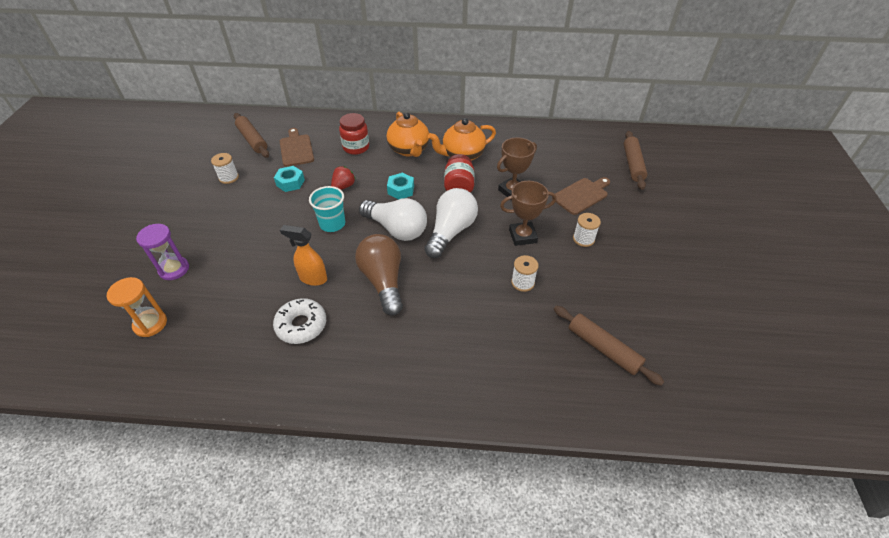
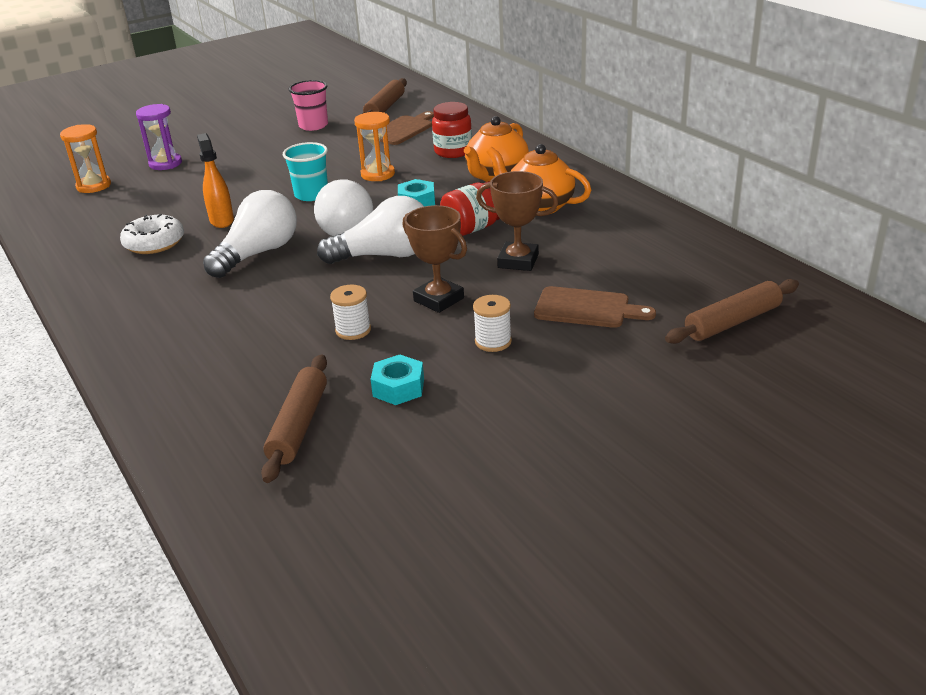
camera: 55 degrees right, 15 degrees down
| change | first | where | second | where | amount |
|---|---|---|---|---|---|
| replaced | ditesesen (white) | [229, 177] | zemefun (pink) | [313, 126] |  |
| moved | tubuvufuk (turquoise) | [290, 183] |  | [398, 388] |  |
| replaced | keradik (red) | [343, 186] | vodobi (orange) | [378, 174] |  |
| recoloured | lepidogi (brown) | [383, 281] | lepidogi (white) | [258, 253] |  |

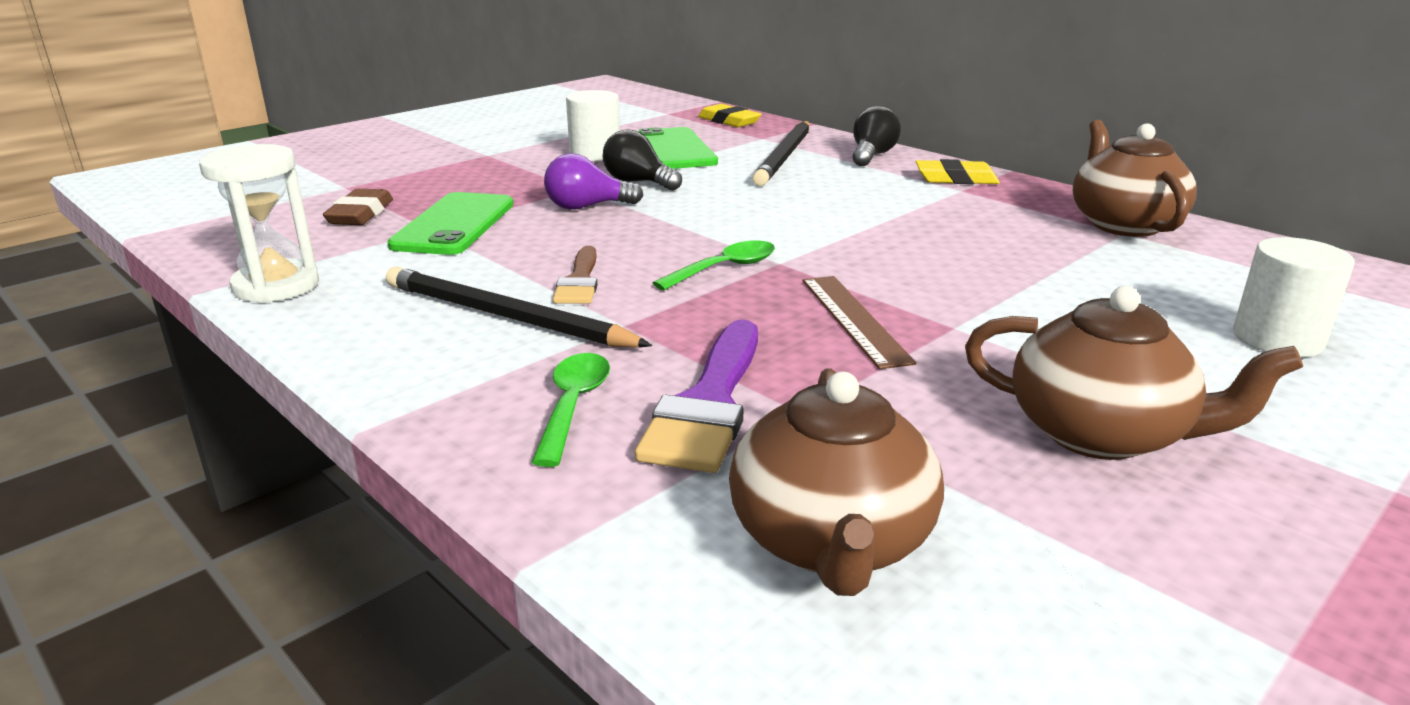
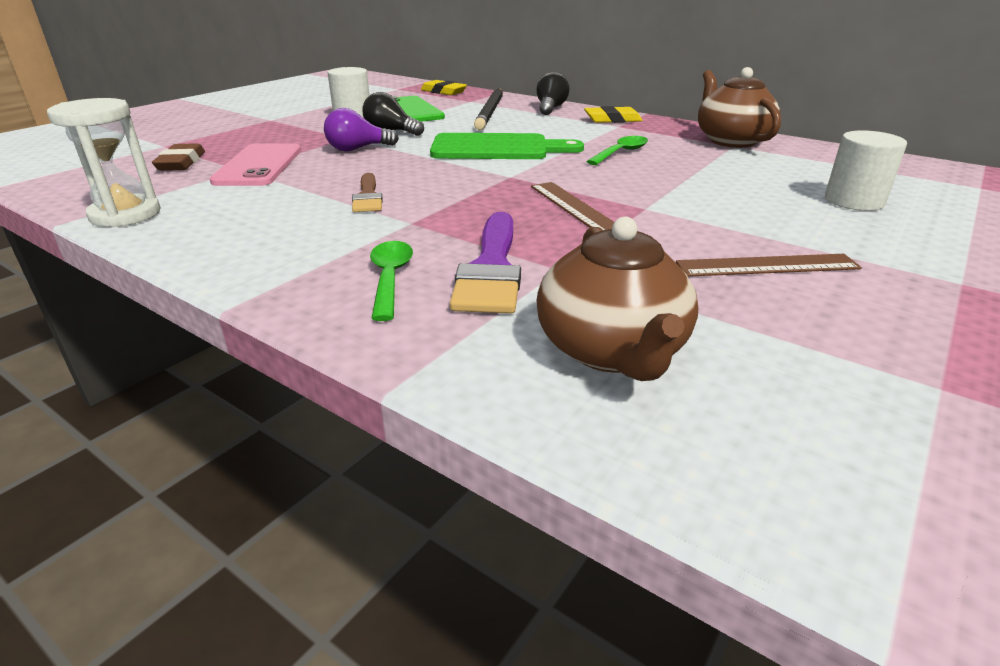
camera: 10 degrees left, 5 degrees up
| change | first | where | second | where | amount |
|---|---|---|---|---|---|
| recoloured | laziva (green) | [454, 224] | laziva (pink) | [258, 166] |  |
| moved | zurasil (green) | [725, 268] |  | [621, 153] |  |
| removed | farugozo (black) | [506, 317] |  |  |  |
| replaced | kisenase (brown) | [1100, 434] | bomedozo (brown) | [767, 265] |  |
| added |  |  | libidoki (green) | [496, 148] |  |

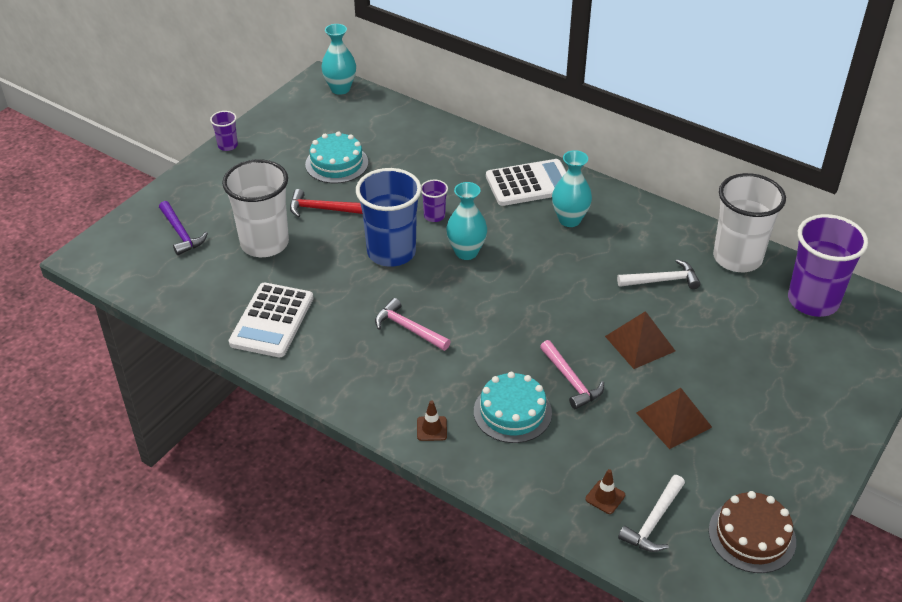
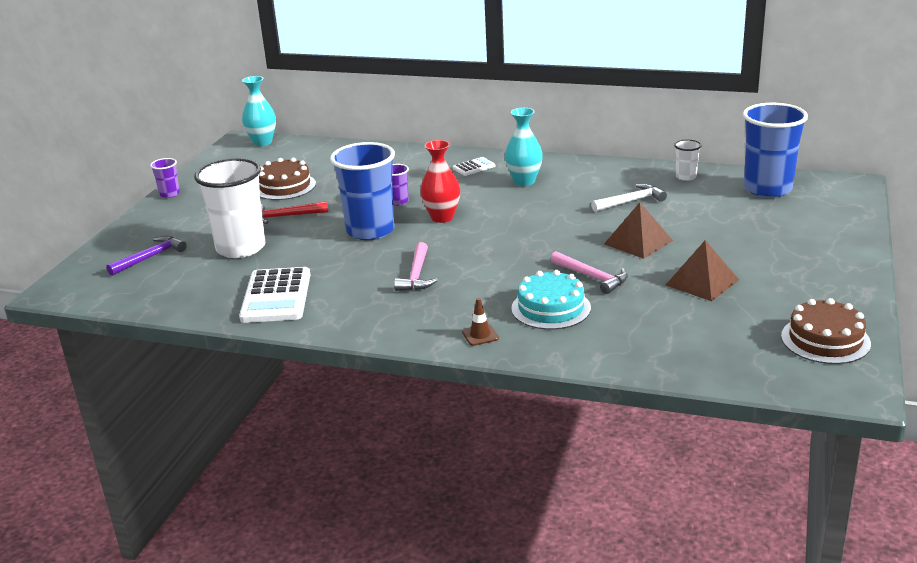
camera: 15 degrees left, 15 degrees down
| change | first | where | second | where | amount |
|---|---|---|---|---|---|
| recoloured | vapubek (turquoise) | [336, 163] | vapubek (brown) | [284, 186] |  |
| resized | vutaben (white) | [529, 183] |  | [474, 167] | x0.50 |
| resized | zemefun (white) | [737, 258] |  | [686, 177] | x0.45 |
| recoloured | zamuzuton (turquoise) | [466, 252] | zamuzuton (red) | [442, 217] |  |
| turned | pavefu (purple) | [181, 233] |  | [150, 257] | 90 degrees counterclockwise |
| recoloured | zemefun (purple) | [813, 301] | zemefun (blue) | [767, 189] |  |
| turned | pavefu (pink) | [408, 329] |  | [417, 275] | 105 degrees counterclockwise |
| removed | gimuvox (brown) | [605, 497] |  |  |  |
| removed | pavefu (white) | [654, 521] |  |  |  |

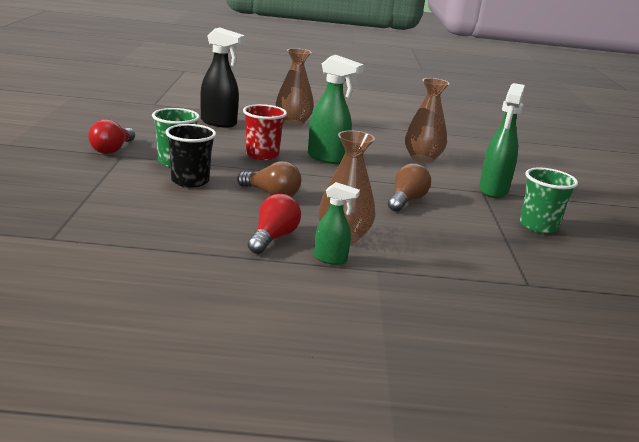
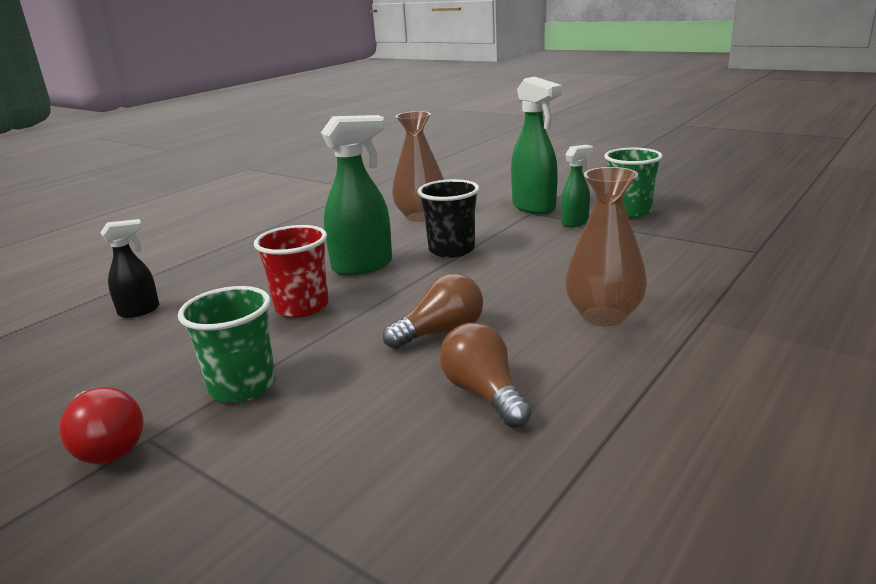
camera: 50 degrees left, 0 degrees up
| change | first | where | second | where | amount |
|---|---|---|---|---|---|
| resized | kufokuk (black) | [219, 123] |  | [140, 311] | x0.58 |
| removed | zamuzuton (brown) | [293, 122] |  |  |  |
| moved | zemefun (black) | [190, 181] |  | [451, 250] |  |
| moved | lepidogi (brown) | [406, 200] |  | [484, 394] |  |
| moved | kufokuk (green) | [330, 259] |  | [575, 222] |  |
| removed | lepidogi (red) | [273, 238] |  |  |  |

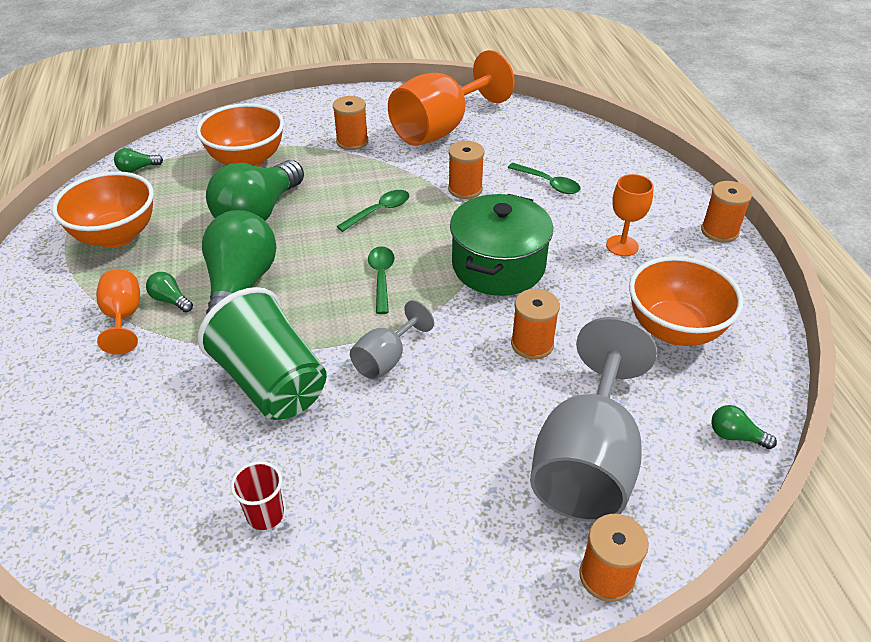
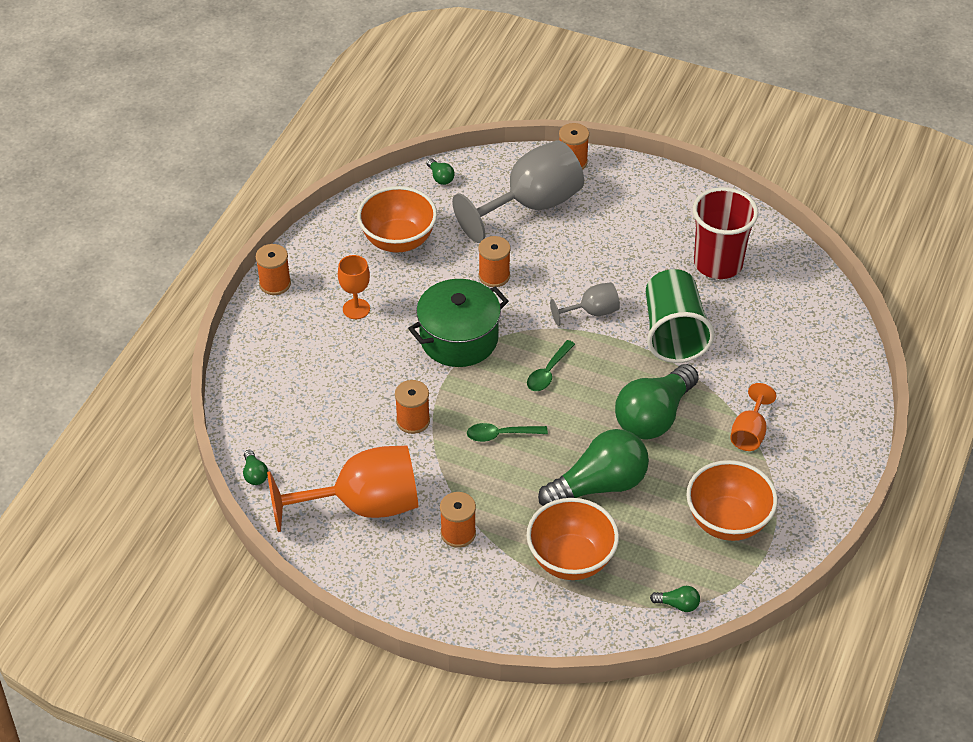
camera: 145 degrees left, 5 degrees up
| change | first | where | second | where | amount |
|---|---|---|---|---|---|
| removed | zurasil (green) | [548, 183] |  |  |  |
| moved | lepidogi (green) | [170, 300] |  | [254, 474] |  |
| resized | zemefun (red) | [265, 514] |  | [718, 263] | x2.17 |

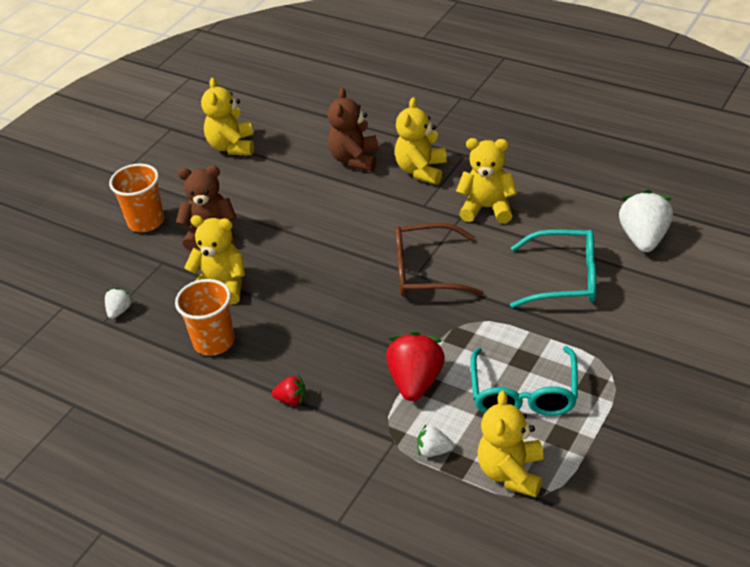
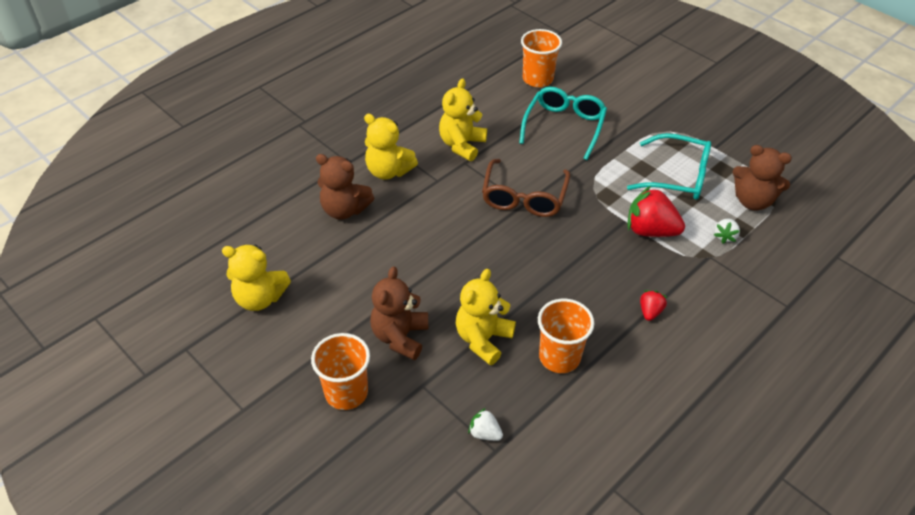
camera: 80 degrees left, 5 degrees up
| change | first | where | second | where | amount |
|---|---|---|---|---|---|
| replaced | keradik (white) | [644, 238] | zemefun (orange) | [537, 79] |  |
| recoloured | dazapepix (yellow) | [511, 473] | dazapepix (brown) | [752, 201] |  |

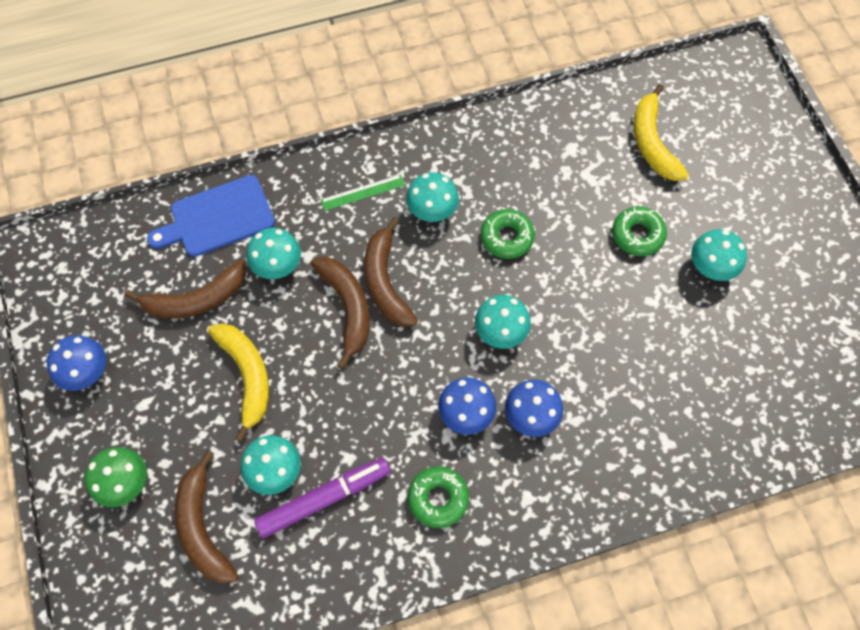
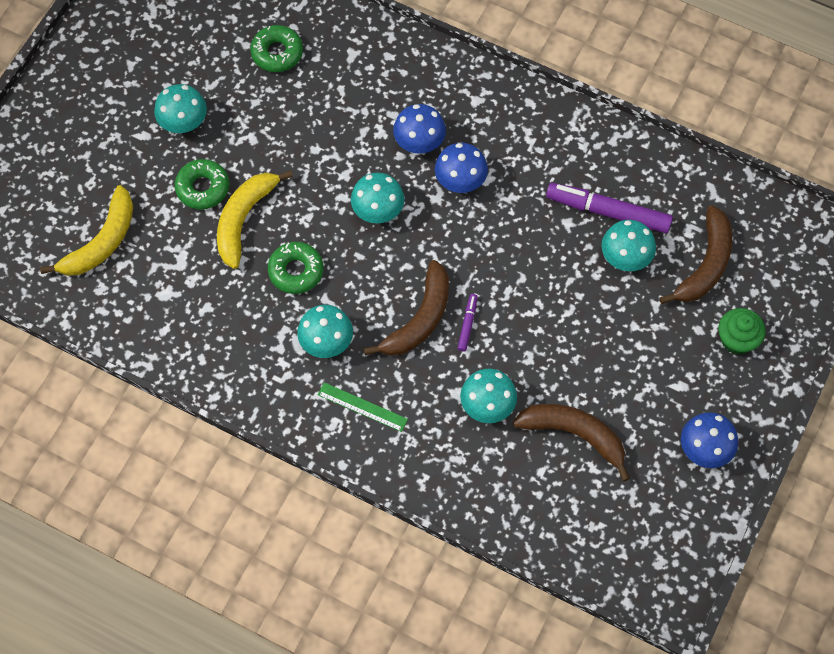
camera: 135 degrees left, 0 degrees up
| change | first | where | second | where | amount |
|---|---|---|---|---|---|
| removed | libidoki (blue) | [217, 218] |  |  |  |
| replaced | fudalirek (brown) | [347, 308] | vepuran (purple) | [467, 324] |  |
| moved | fudalirek (yellow) | [247, 376] |  | [244, 219] |  |
| replaced | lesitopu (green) | [125, 483] | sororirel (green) | [737, 340] |  |
| moved | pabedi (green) | [438, 498] |  | [277, 53] |  |

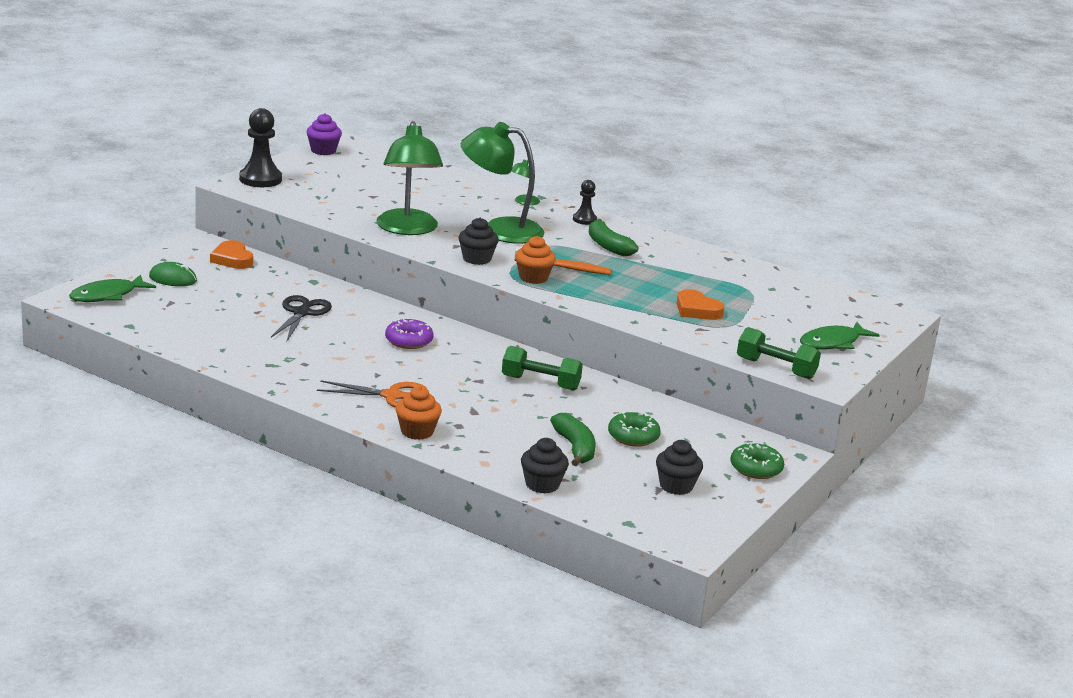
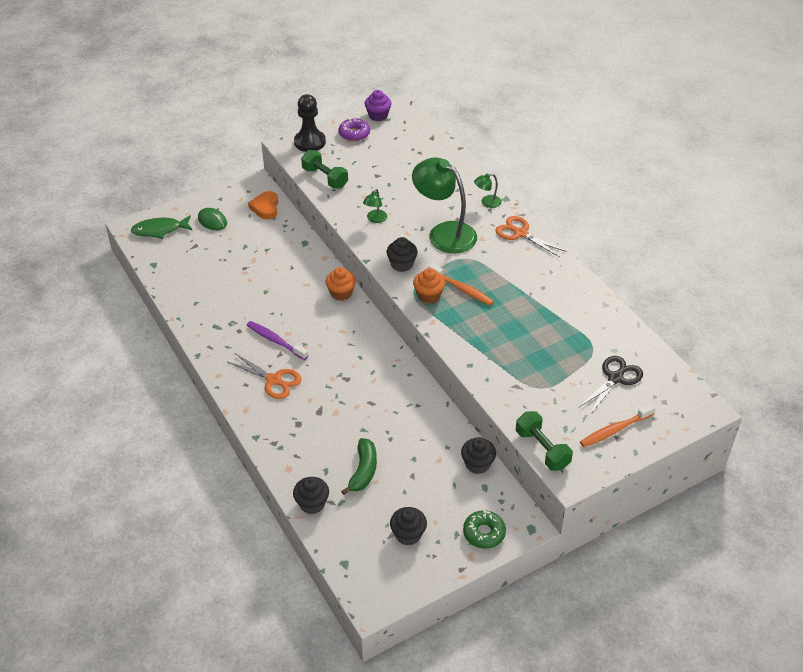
camera: 30 degrees right, 20 degrees up
| change | first | where | second | where | amount |
|---|---|---|---|---|---|
| resized | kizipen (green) | [407, 229] |  | [375, 219] | x0.43 |
| replaced | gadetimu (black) | [584, 220] | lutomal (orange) | [520, 233] |  |
| removed | fudalirek (green) | [608, 246] |  |  |  |
| removed | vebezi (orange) | [697, 310] |  |  |  |
| moved | lutomal (black) | [302, 313] |  | [616, 378] |  |
| moved | pabedi (purple) | [408, 341] |  | [354, 134] |  |
| replaced | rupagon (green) | [833, 343] | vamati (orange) | [615, 430] |  |
| moved | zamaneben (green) | [540, 383] |  | [325, 178] |  |
| moved | sororirel (orange) | [417, 431] |  | [341, 293] |  |
| removed | pabedi (green) | [633, 436] |  |  |  |
| added |  |  | vamati (purple) | [275, 341] |  |
| added |  |  | sororirel (black) | [477, 464] |  |

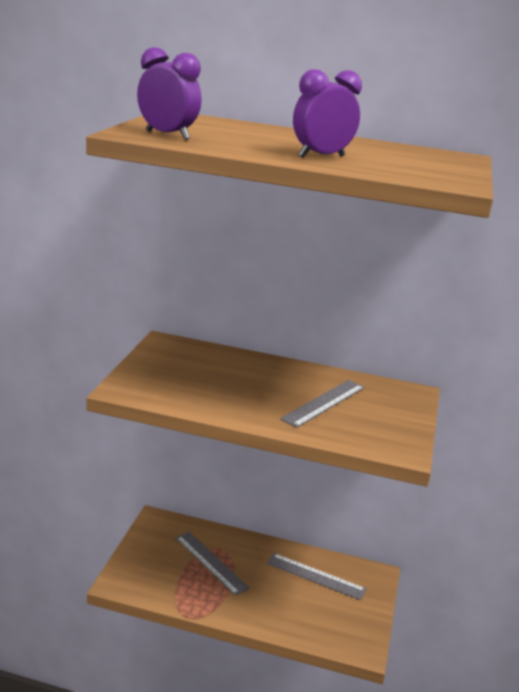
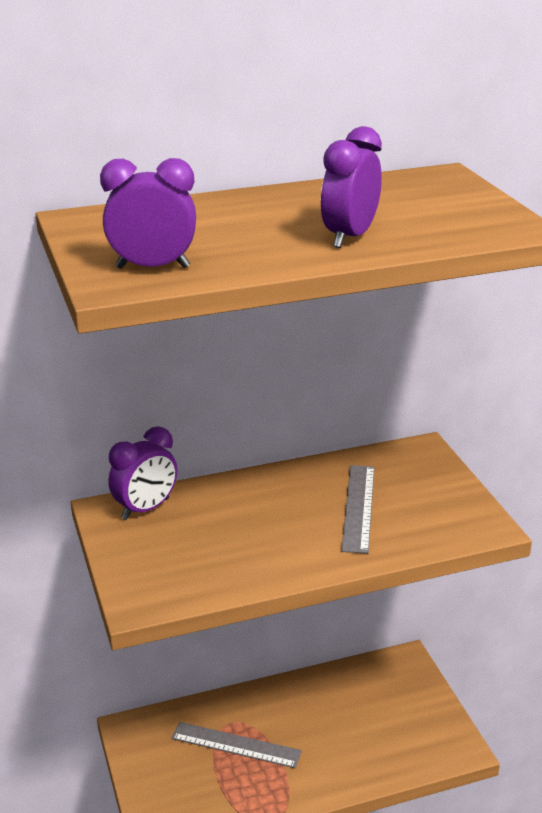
camera: 30 degrees left, 5 degrees up
| change | first | where | second | where | amount |
|---|---|---|---|---|---|
| removed | bomedozo (grey) | [315, 576] |  |  |  |
| added |  |  | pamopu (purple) | [146, 509] |  |

